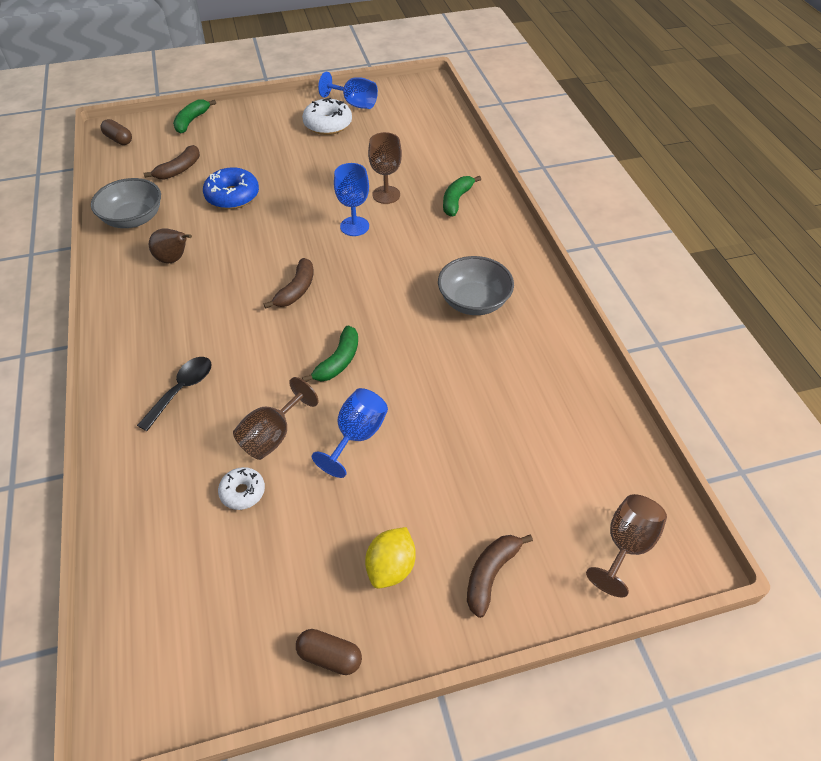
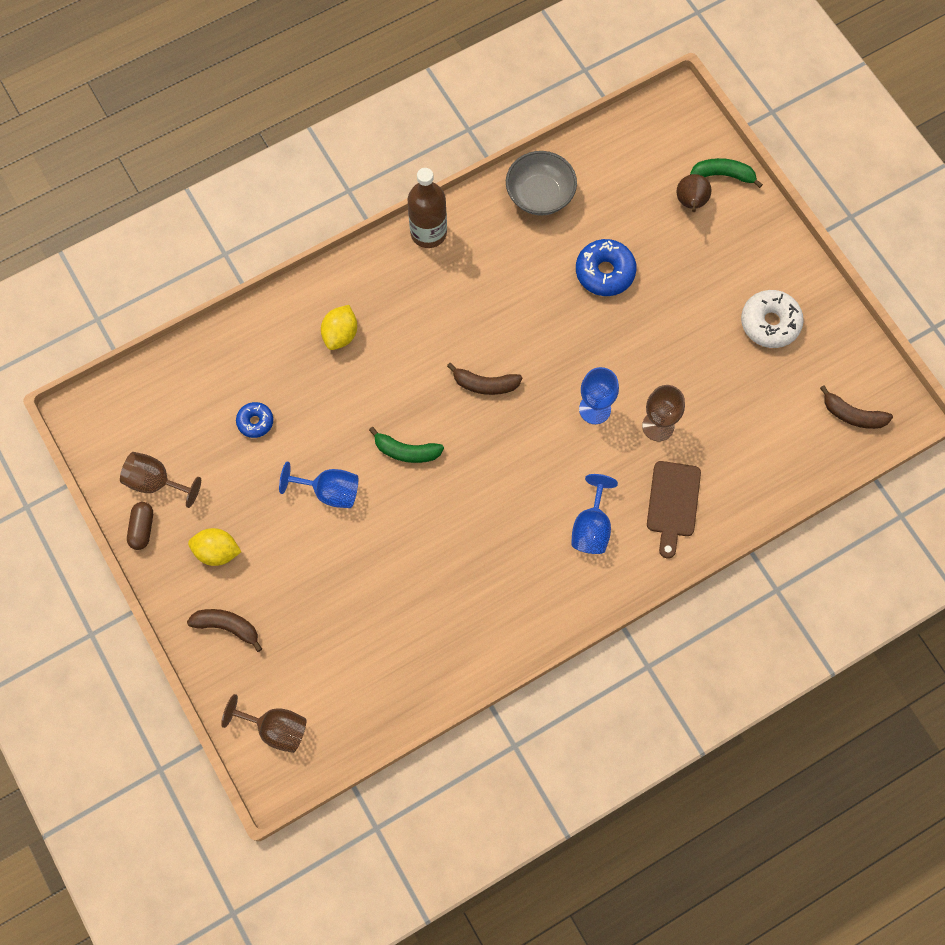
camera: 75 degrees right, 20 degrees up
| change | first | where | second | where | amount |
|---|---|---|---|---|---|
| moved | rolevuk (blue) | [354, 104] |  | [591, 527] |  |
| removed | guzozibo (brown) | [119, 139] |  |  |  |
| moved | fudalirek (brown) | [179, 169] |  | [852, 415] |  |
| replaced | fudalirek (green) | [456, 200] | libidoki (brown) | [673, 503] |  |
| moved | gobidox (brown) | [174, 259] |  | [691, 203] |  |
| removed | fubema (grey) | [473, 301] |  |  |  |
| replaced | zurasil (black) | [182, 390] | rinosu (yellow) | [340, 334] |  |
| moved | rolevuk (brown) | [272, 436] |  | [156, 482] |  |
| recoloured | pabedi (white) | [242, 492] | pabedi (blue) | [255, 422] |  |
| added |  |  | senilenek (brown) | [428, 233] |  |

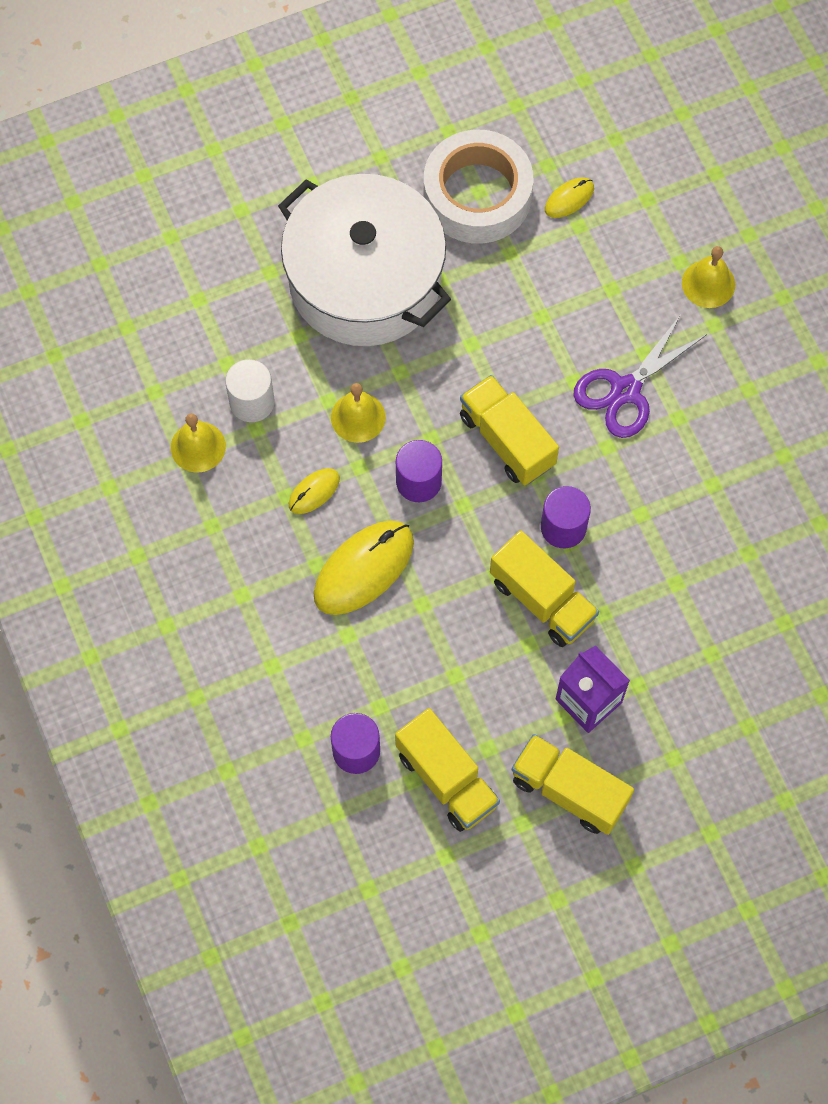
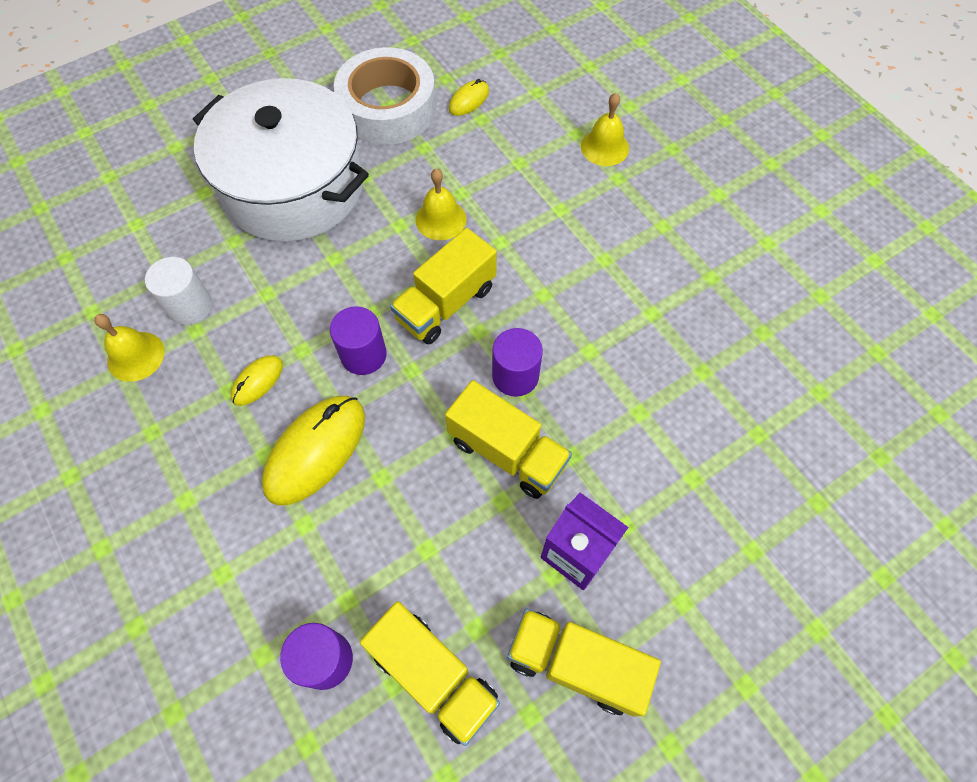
camera: 10 degrees left, 5 degrees down
| change | first | where | second | where | amount |
|---|---|---|---|---|---|
| removed | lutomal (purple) | [625, 390] |  |  |  |
| turned | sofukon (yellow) | [507, 440] |  | [446, 303] | 90 degrees counterclockwise |
| moved | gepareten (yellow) | [358, 417] |  | [440, 219] |  |

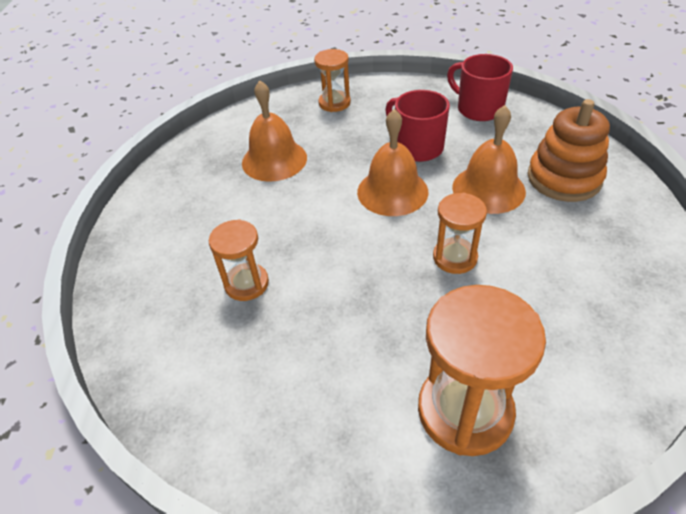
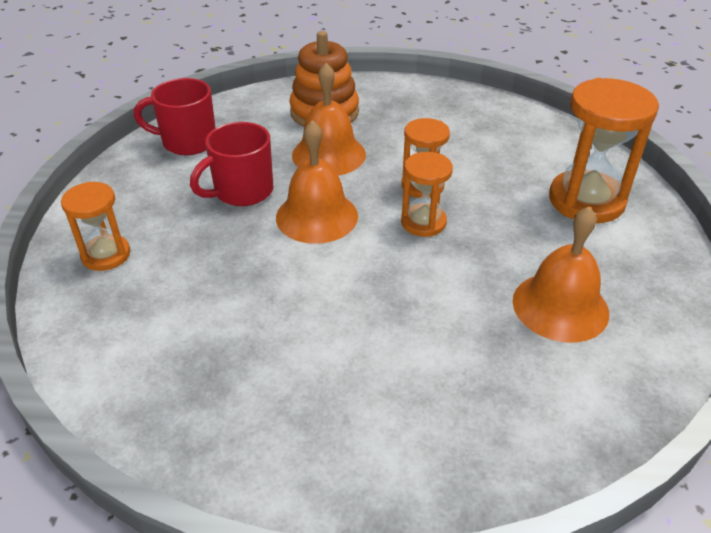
camera: 90 degrees left, 5 degrees down
| change | first | where | second | where | amount |
|---|---|---|---|---|---|
| turned | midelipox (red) | [478, 109] |  | [187, 142] | 45 degrees clockwise |
| moved | gepareten (orange) | [274, 160] |  | [560, 306] |  |
| moved | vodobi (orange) | [246, 283] |  | [423, 222] |  |

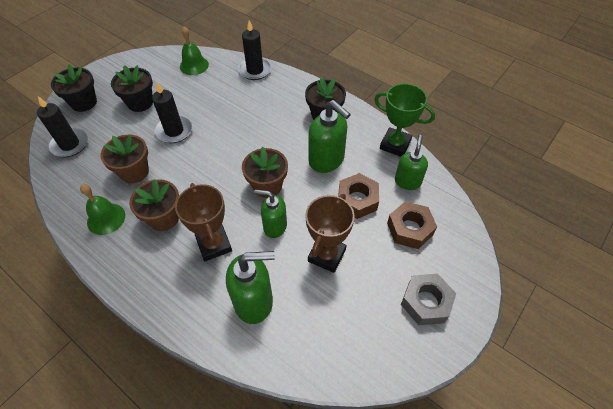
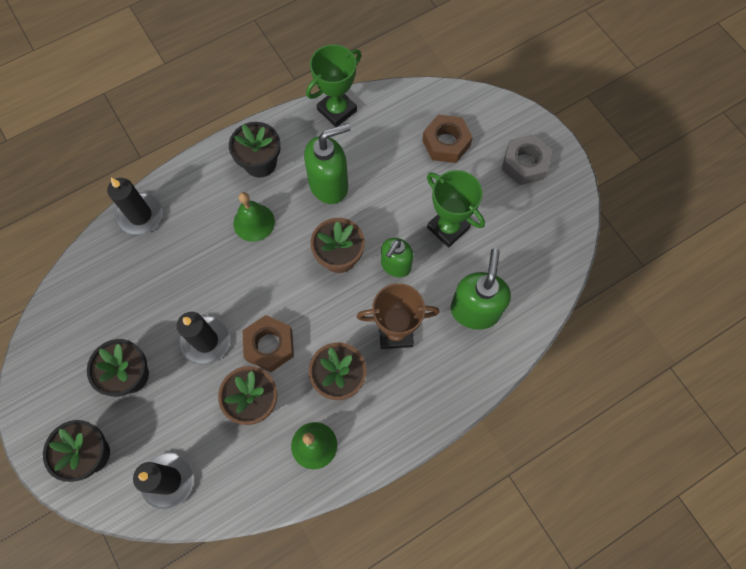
camera: 70 degrees left, 15 degrees up
| change | first | where | second | where | amount |
|---|---|---|---|---|---|
| moved | gepareten (green) | [194, 65] |  | [254, 222] |  |
| removed | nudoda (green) | [407, 181] |  |  |  |
| moved | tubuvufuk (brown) | [357, 200] |  | [269, 346] |  |
| recoloured | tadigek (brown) | [326, 255] | tadigek (green) | [448, 228] |  |

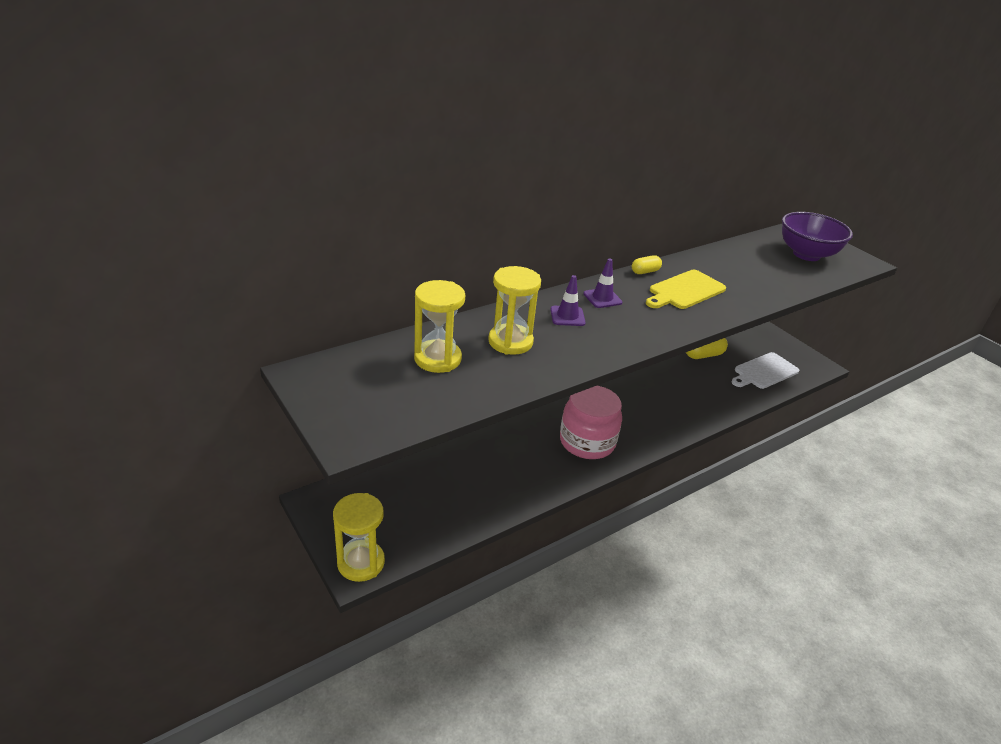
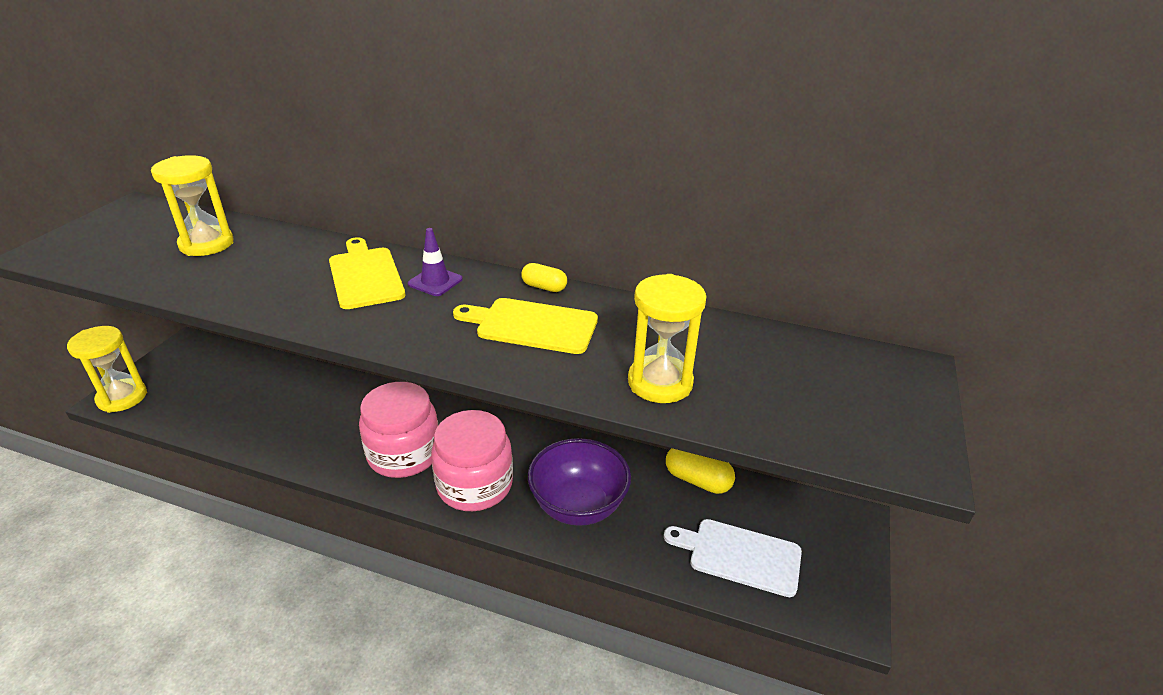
camera: 55 degrees right, 0 degrees up
| change | first | where | second | where | amount |
|---|---|---|---|---|---|
| moved | fubema (purple) | [806, 254] |  | [578, 506] |  |
| moved | vodobi (yellow) | [510, 342] |  | [660, 382] |  |
| replaced | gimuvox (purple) | [567, 316] | libidoki (yellow) | [365, 275] |  |
| added |  |  | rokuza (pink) | [474, 485] |  |

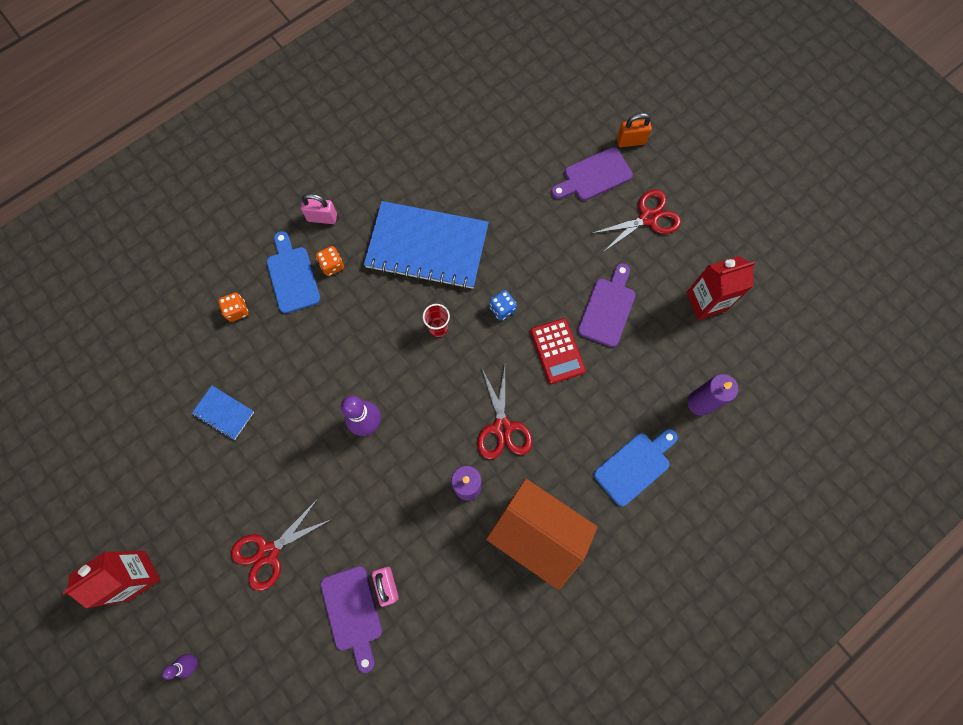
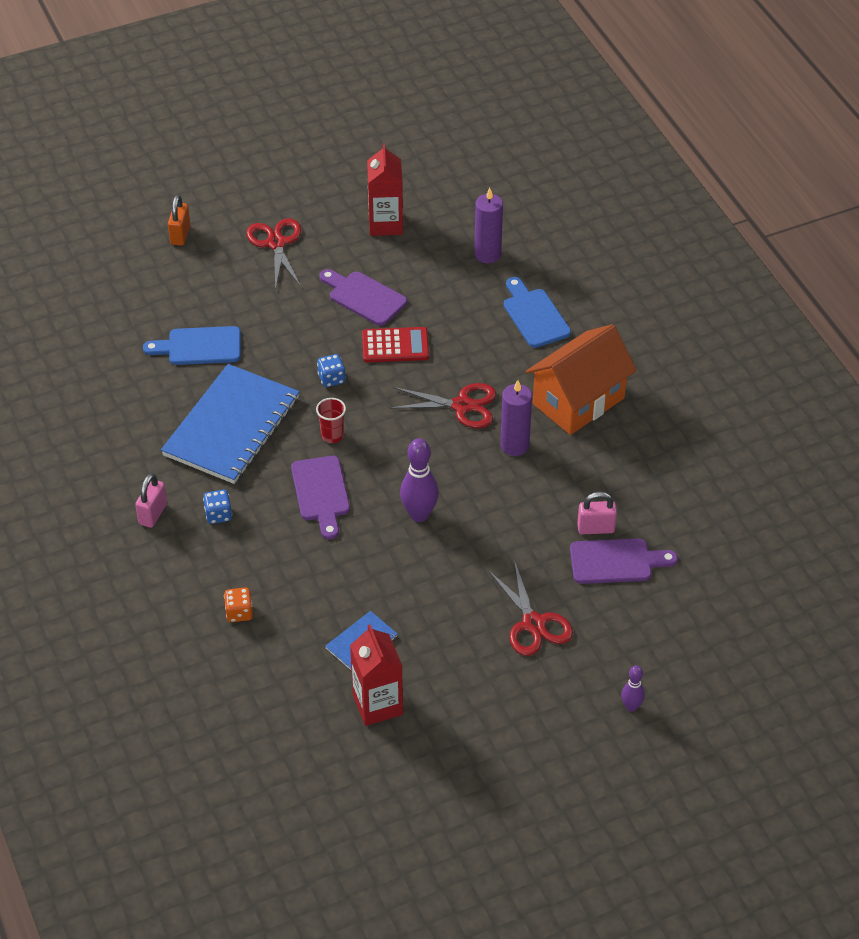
camera: 75 degrees left, 25 degrees down
| change | first | where | second | where | amount |
|---|---|---|---|---|---|
| moved | libidoki (purple) | [594, 176] |  | [321, 493] |  |
| moved | libidoki (blue) | [292, 276] |  | [199, 346] |  |
| recoloured | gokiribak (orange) | [332, 265] | gokiribak (blue) | [218, 515] |  |
| moved | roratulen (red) | [137, 575] |  | [377, 705] |  |

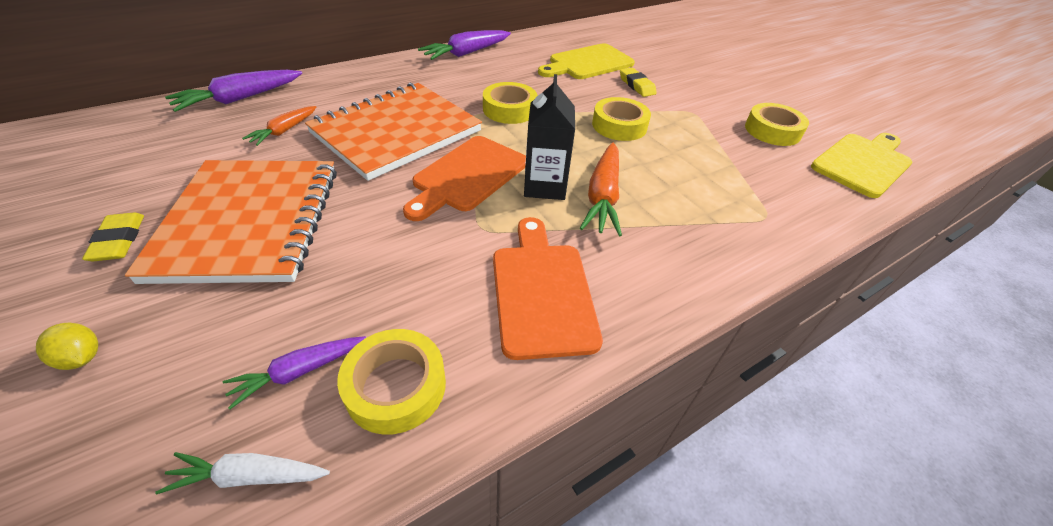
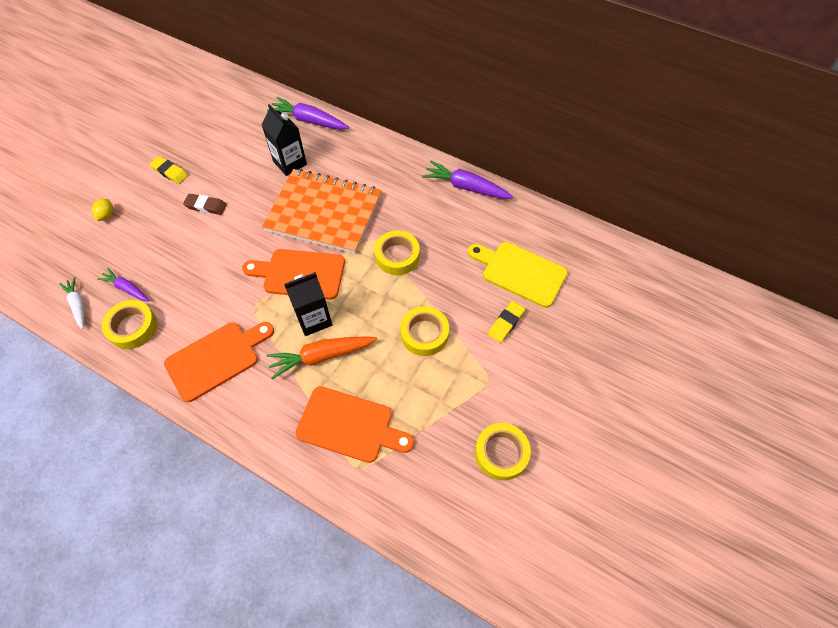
camera: 65 degrees right, 15 degrees up
| change | first | where | second | where | amount |
|---|---|---|---|---|---|
| replaced | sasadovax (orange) | [284, 131] | roratulen (black) | [290, 163] |  |
| removed | libidoki (yellow) | [863, 163] |  |  |  |
| replaced | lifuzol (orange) | [250, 222] | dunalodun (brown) | [206, 206] |  |
| turned | dunalodun (yellow) | [119, 241] |  | [170, 172] | 75 degrees clockwise |
| added |  |  | libidoki (orange) | [349, 425] |  |

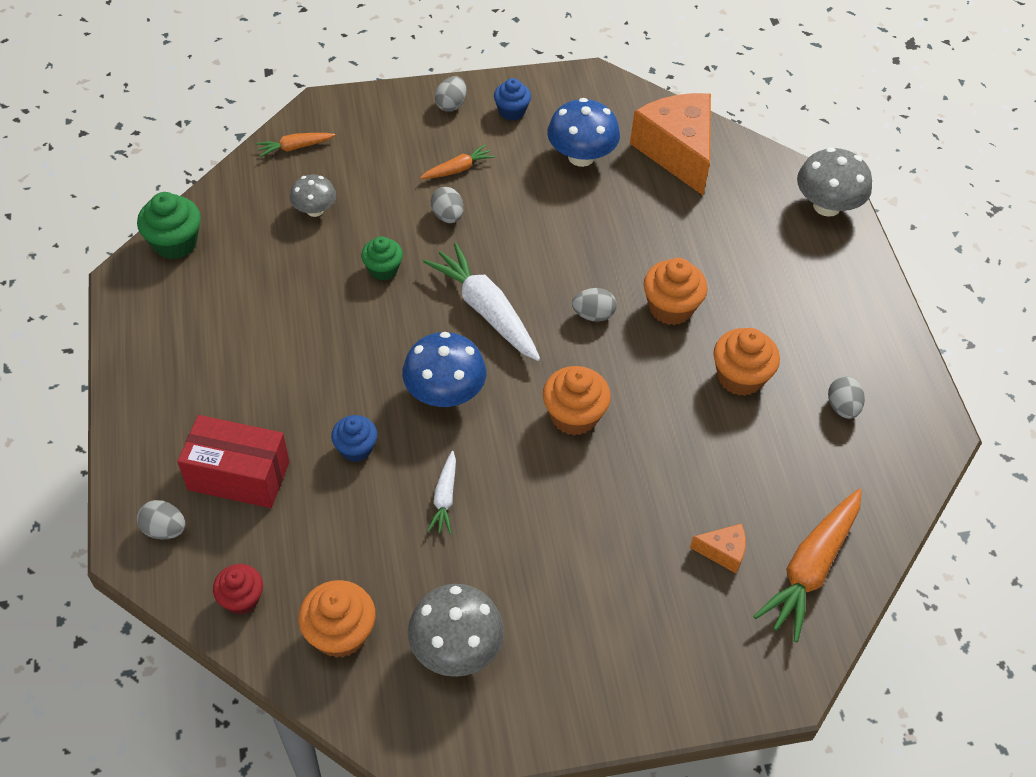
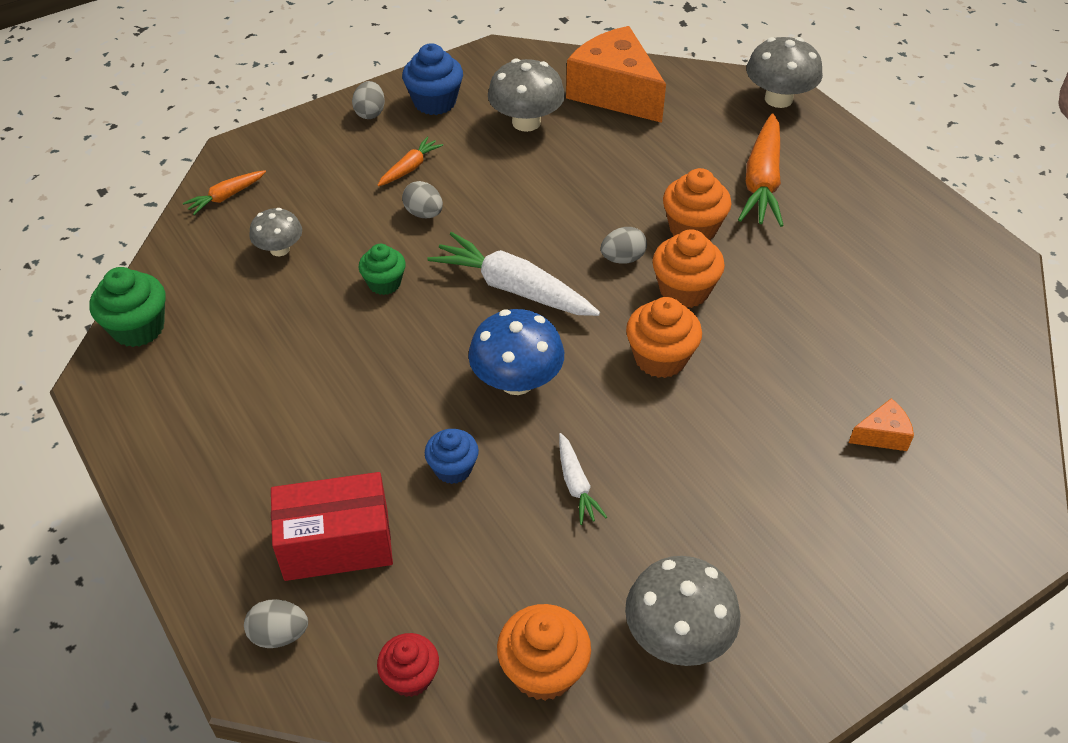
camera: 20 degrees left, 5 degrees down
| change | first | where | second | where | amount |
|---|---|---|---|---|---|
| resized | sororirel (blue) | [511, 111] |  | [435, 102] | x1.51 |
| recoloured | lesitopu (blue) | [581, 156] | lesitopu (grey) | [526, 122] |  |
| moved | sororirel (orange) | [740, 377] |  | [684, 290] |  |
| removed | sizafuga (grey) | [842, 407] |  |  |  |
| moved | sasadovax (orange) | [811, 568] |  | [762, 182] |  |

